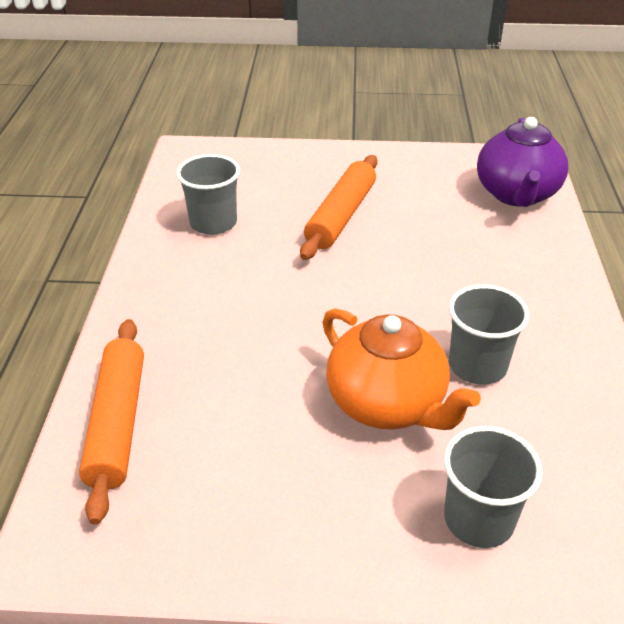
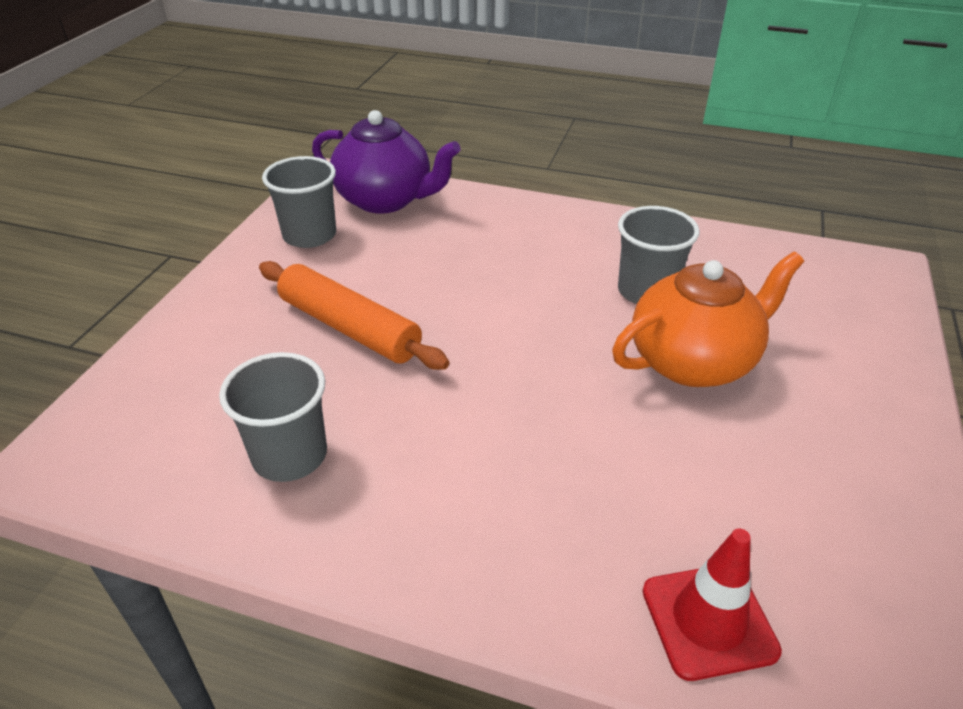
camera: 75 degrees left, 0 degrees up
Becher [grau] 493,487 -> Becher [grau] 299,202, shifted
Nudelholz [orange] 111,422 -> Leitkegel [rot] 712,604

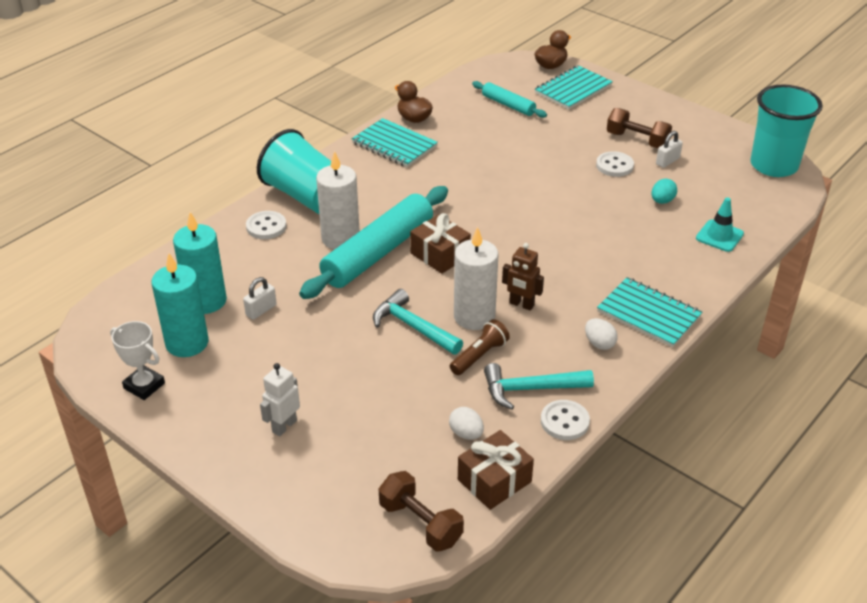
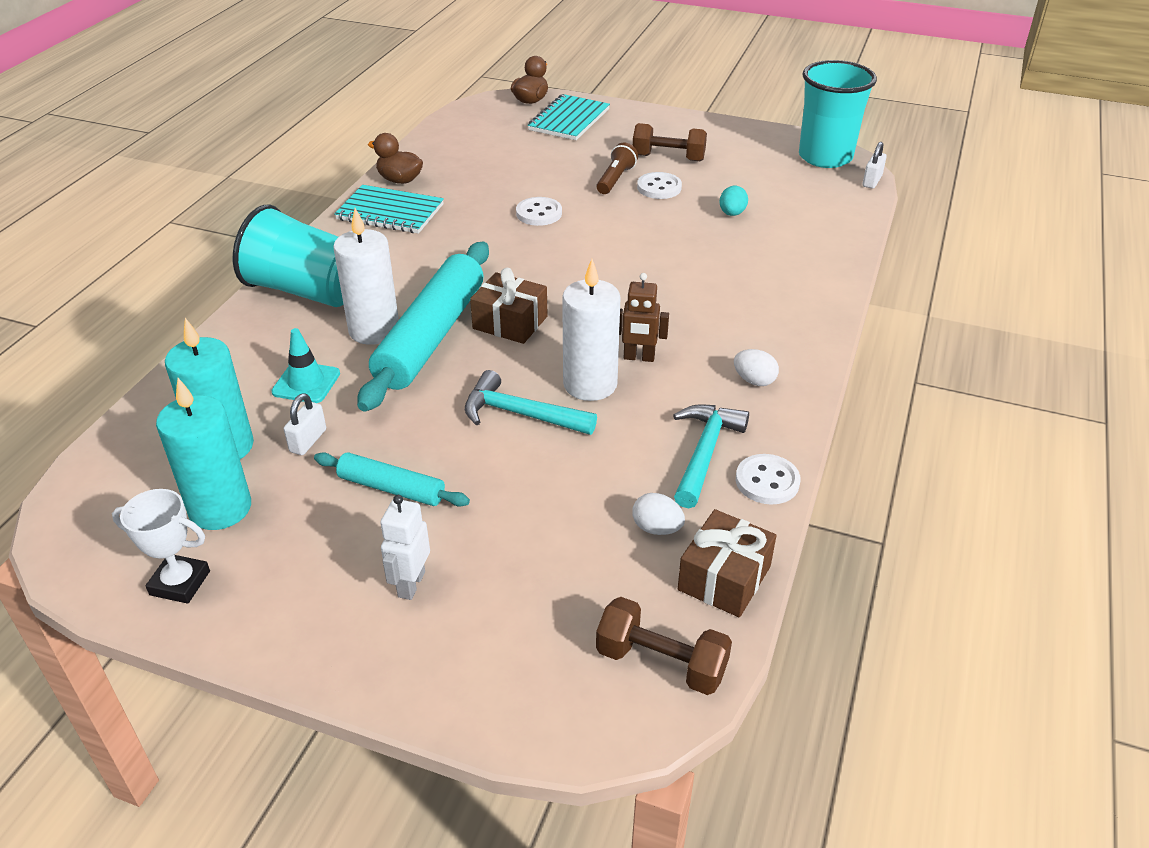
camera: 20 degrees left, 0 degrees up
Notizbuch [türkis] 649,312 -> none
Knopf [weiß] 266,225 -> Knopf [weiß] 539,211, shifted
Taschenlampe [braun] 480,347 -> Taschenlampe [braun] 617,168, shifted
Nudelholz [türkis] 509,99 -> Nudelholz [türkis] 392,479, shifted
Vorhängeschloss [weiß] 669,149 -> Vorhängeschloss [weiß] 875,165, shifted
Leitkegel [türkis] 720,224 -> Leitkegel [türkis] 305,365, shifted
Hammer [türkis] 539,386 -> Hammer [türkis] 711,456, 135 degrees clockwise

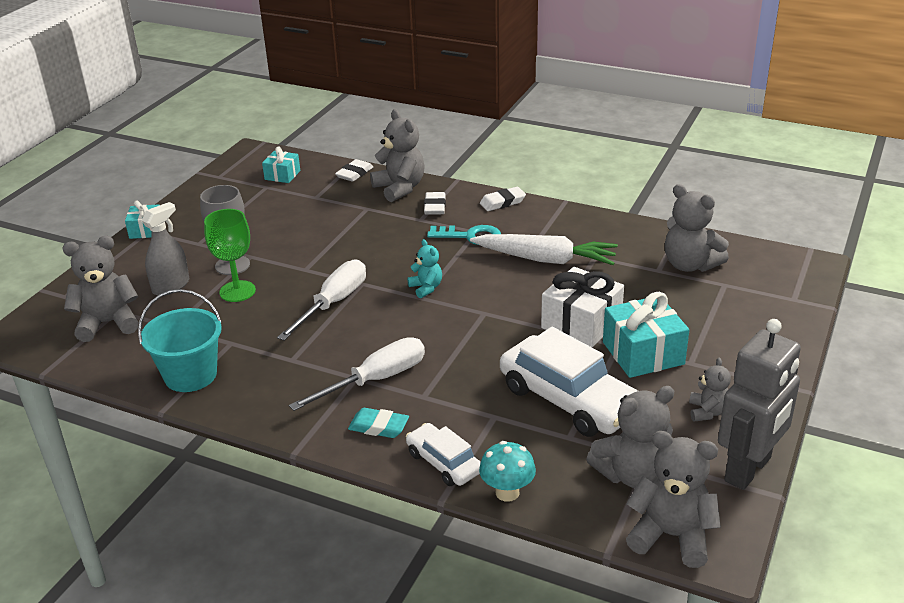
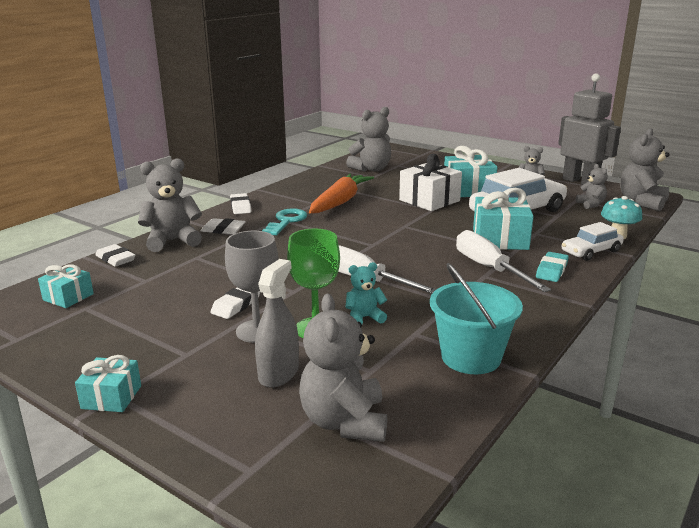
camera: 80 degrees left, 10 degrees down
none -> Radiergummi [weiß] 235,303
none -> Geschenk [türkis] 503,219
Teddybär [türkis] 424,268 -> Teddybär [türkis] 366,293, shifted
Karotte [weiß] 544,249 -> Karotte [orange] 341,193
Sprühflasche [grau] 165,248 -> Sprühflasche [grau] 277,323, 60 degrees clockwise
Teddybär [grau] 630,437 -> Teddybär [grau] 592,186, x0.56

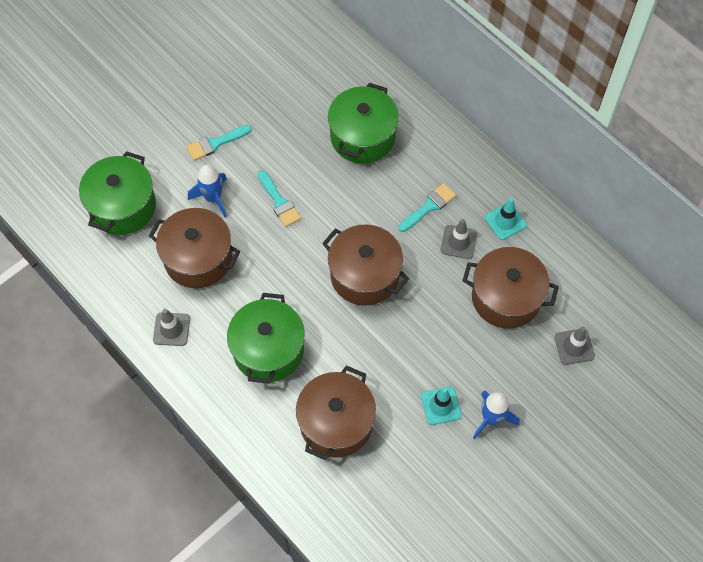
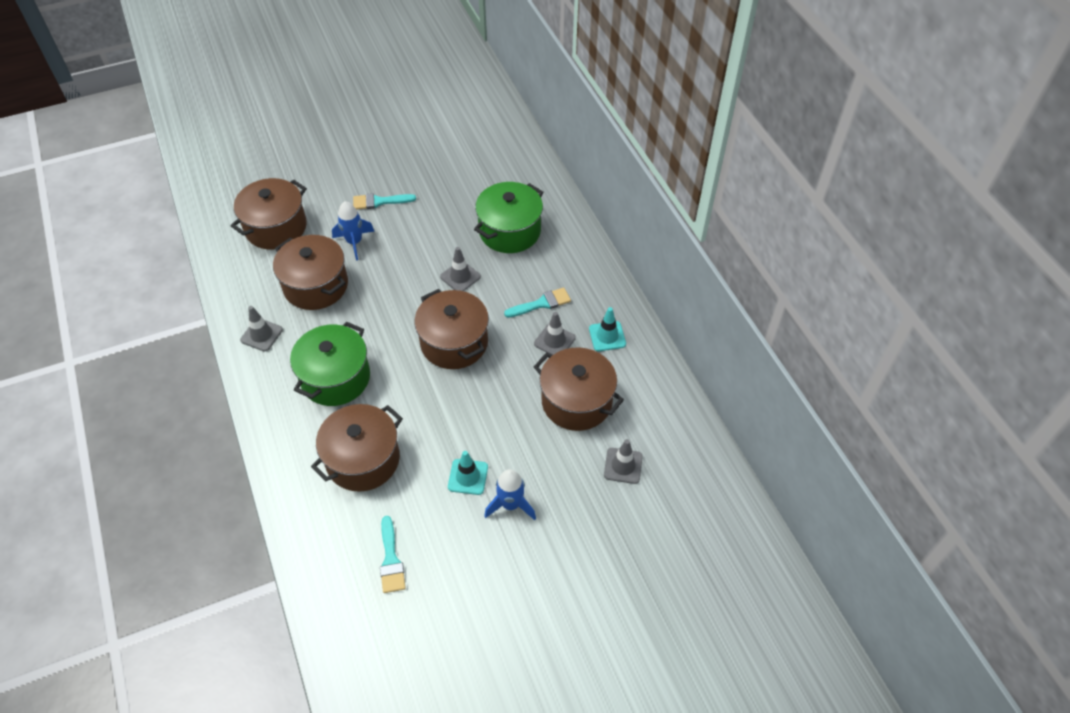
camera: 20 degrees right, 10 degrees down
none -> Leitkegel [grau] 460,269
Pinsel [türkis] 279,198 -> Pinsel [türkis] 393,554, shifted
Kochtopf [grün] 117,193 -> Kochtopf [braun] 269,214

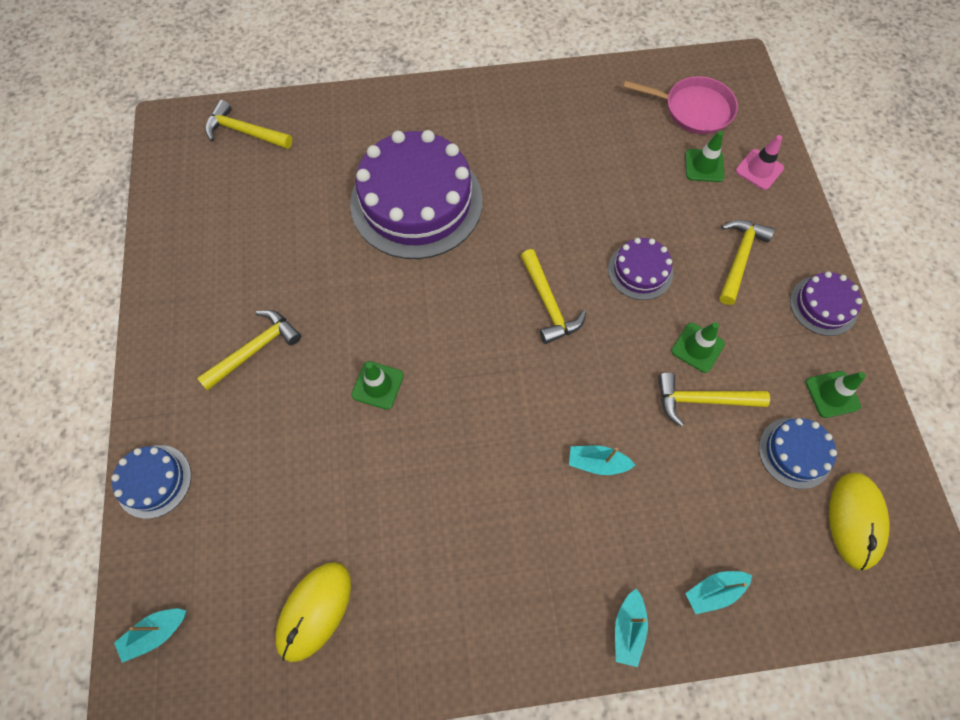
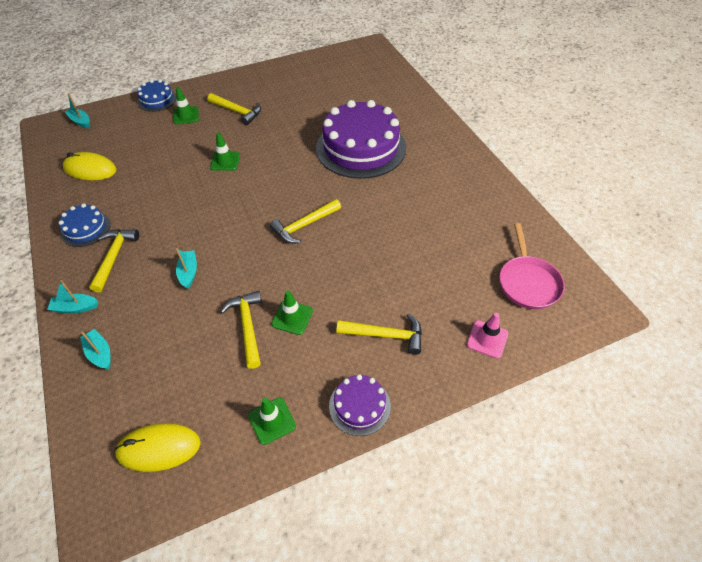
camera: 75 degrees right, 15 degrees down
Kuchen [lila] 640,269 -> none
Hammer [gelb] 248,124 -> Hammer [gelb] 114,260, shifted
Leitkegel [grün] 705,156 -> Leitkegel [grün] 186,105, shifted
Kuchen [blau] 798,453 -> Kuchen [blau] 85,225, shifted

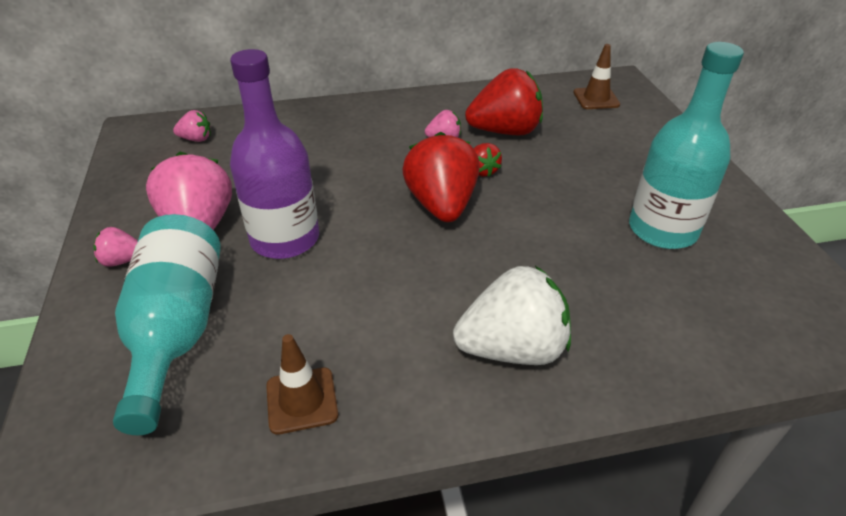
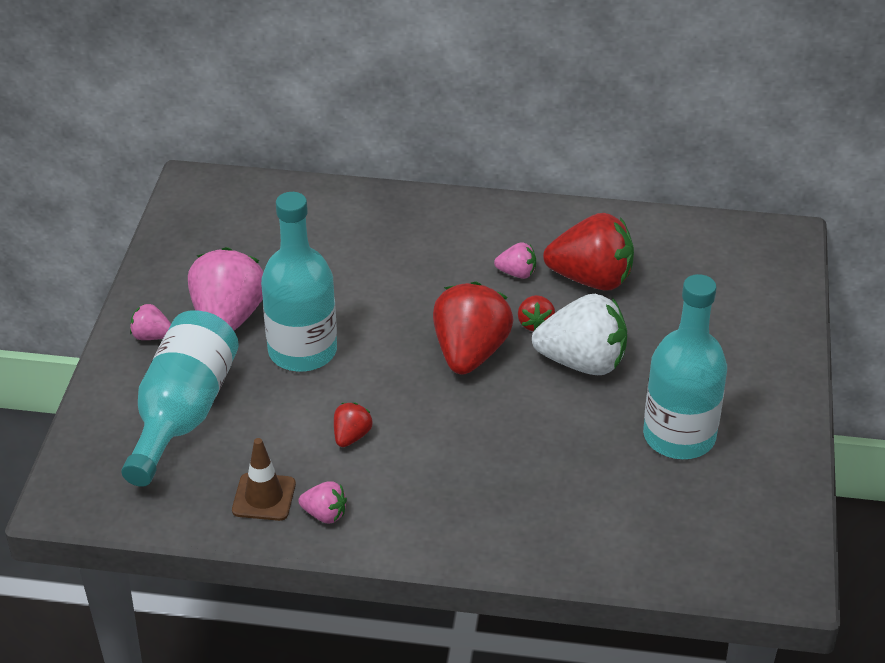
camera: 20 degrees right, 0 degrees up
Leitkegel [braun] 596,76 -> none
none -> Erdbeere [rot] 353,425
Erdbeere [rosa] 192,126 -> Erdbeere [rosa] 323,502, shifted
Erdbeere [weiß] 512,315 -> Erdbeere [weiß] 579,334, shifted
Flasche [lila] 274,154 -> Flasche [türkis] 299,282

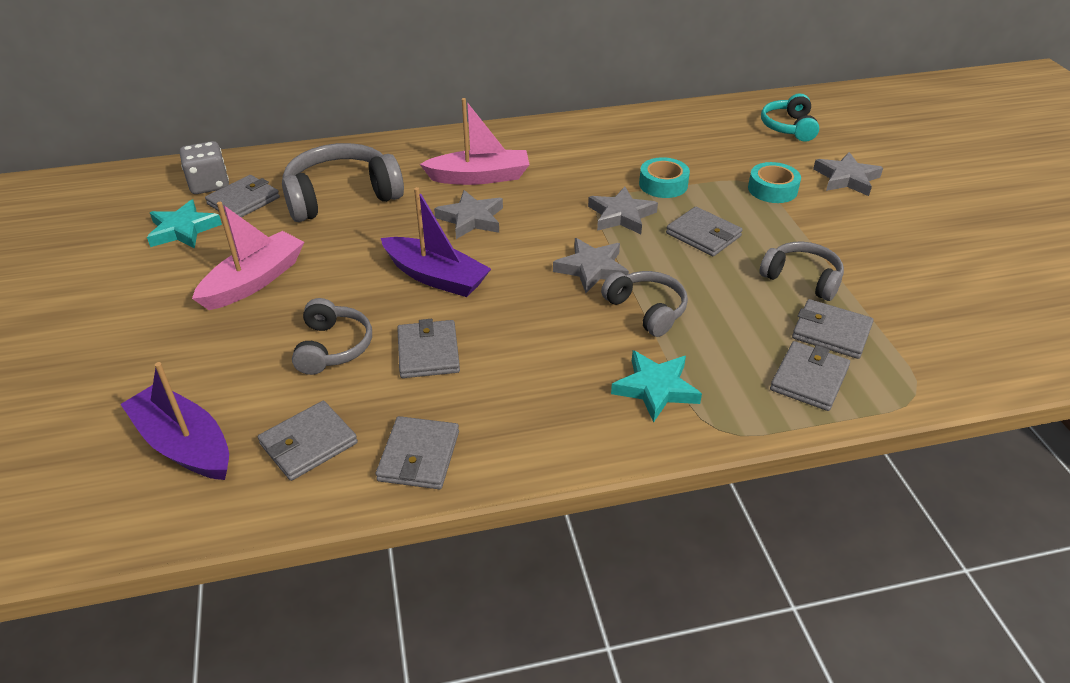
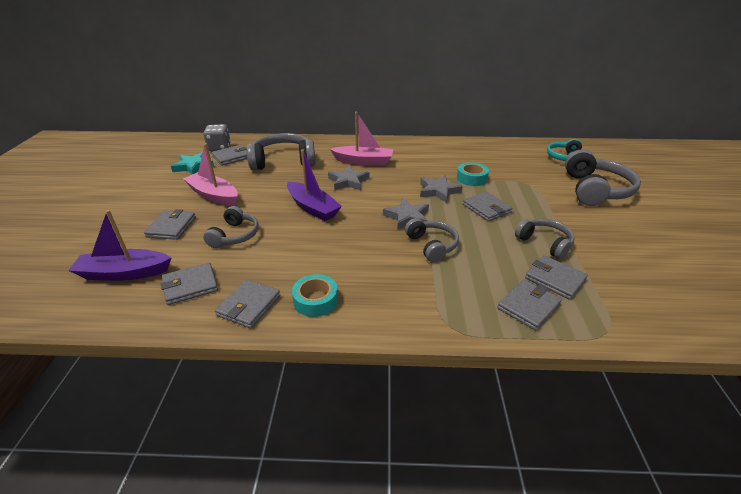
camera: 15 degrees right, 5 degrees down
Stern [türkis] 656,386 -> none
Geldbörse [grau] 428,348 -> Geldbörse [grau] 170,224, shifted
Klebeband [türkis] 774,182 -> Klebeband [türkis] 315,295, shifted
Stern [grau] 848,174 -> Kopfhörer [grau] 603,178
Boot [lila] 174,421 -> Boot [lila] 120,245, 60 degrees counterclockwise
Boot [rosa] 248,256 -> Boot [rosa] 210,174, 105 degrees counterclockwise

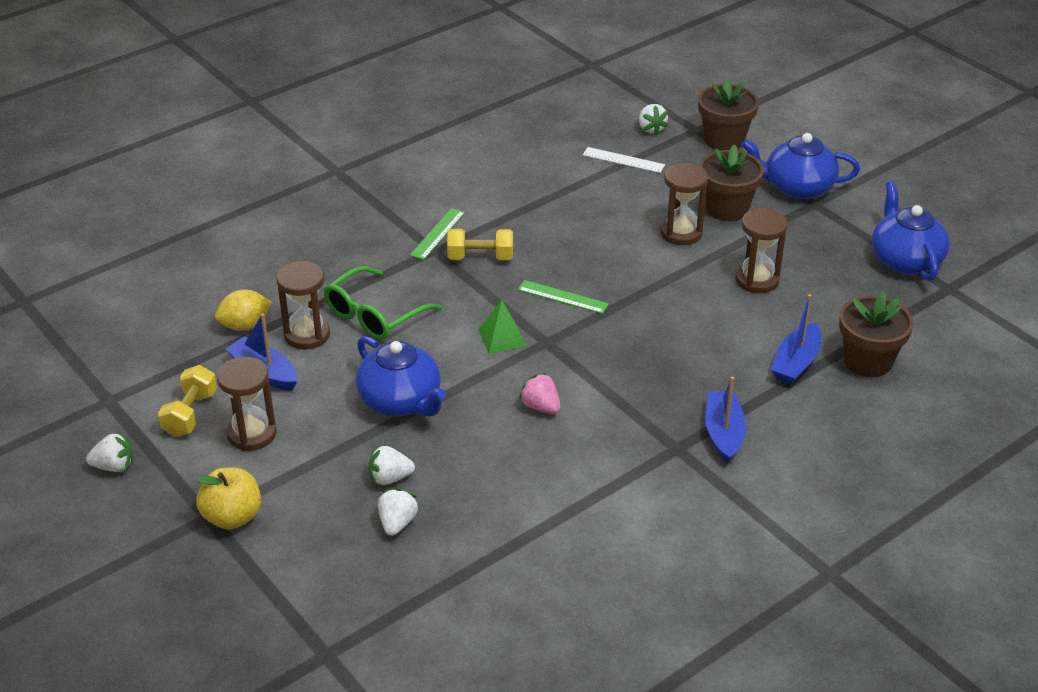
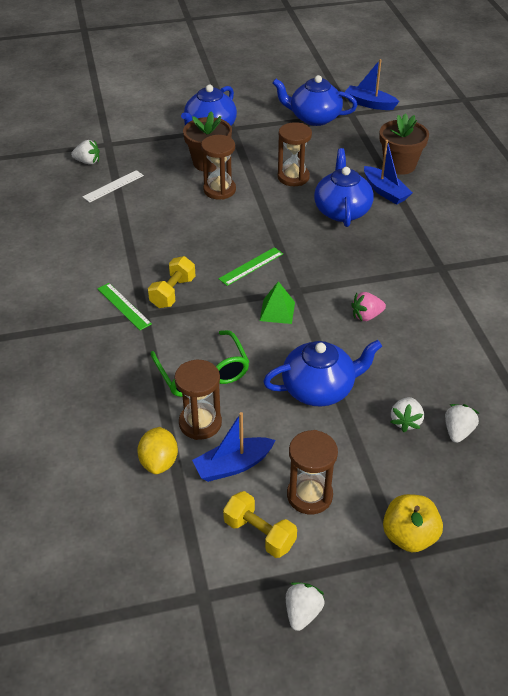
camera: 65 degrees left, 5 degrees up
Blumentopf [braun] 728,114 -> none
none -> Teekanne [blau] 344,187
Boot [blau] 725,420 -> Boot [blau] 372,84, shifted
Erdbeere [weiß] 398,512 -> Erdbeere [weiß] 462,423, 75 degrees clockwise

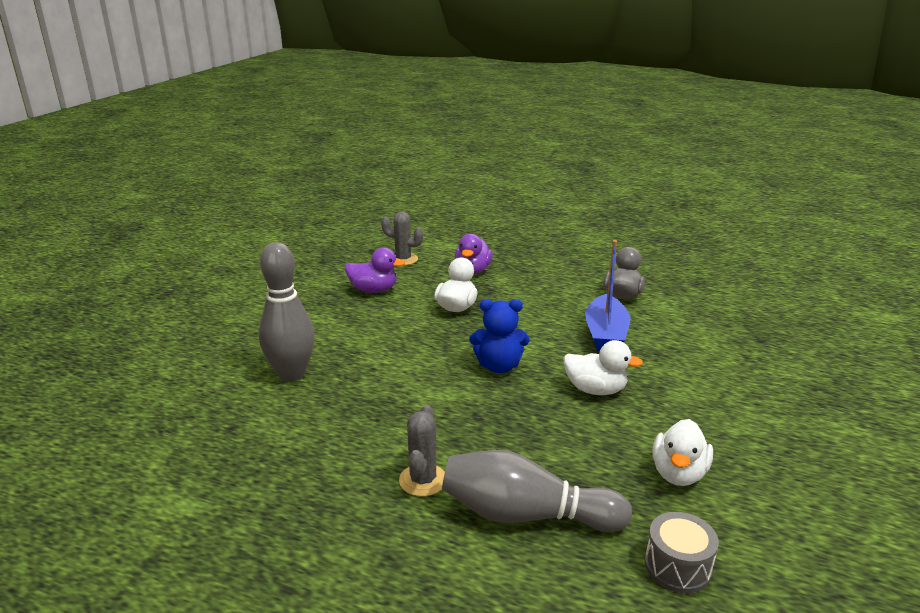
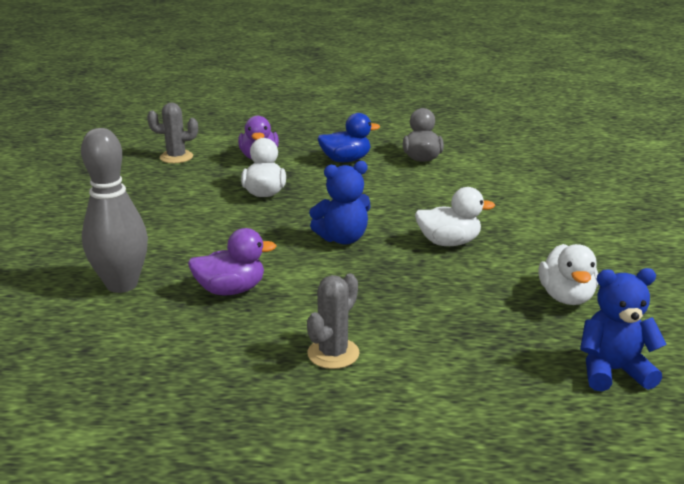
camera: 20 degrees left, 0 degrees up
Bowlingkegel [grau] 537,491 -> none
Boot [blau] 607,296 -> none
none -> Ente [blau] 348,137
Ente [lila] 375,270 -> Ente [lila] 232,261, shifted
Trommel [grau] 682,552 -> Teddybär [blau] 623,329
Kaktus [grau] 422,450 -> Kaktus [grau] 333,321, 45 degrees clockwise

